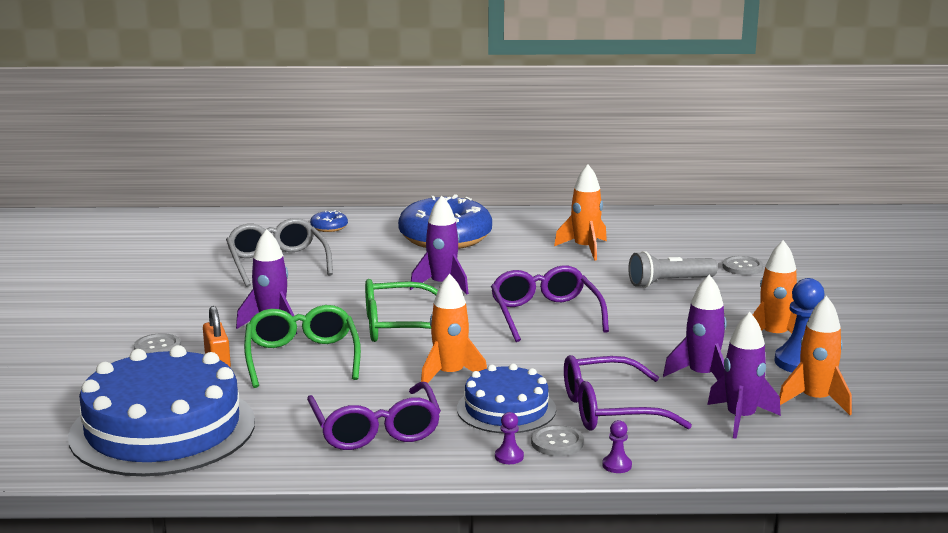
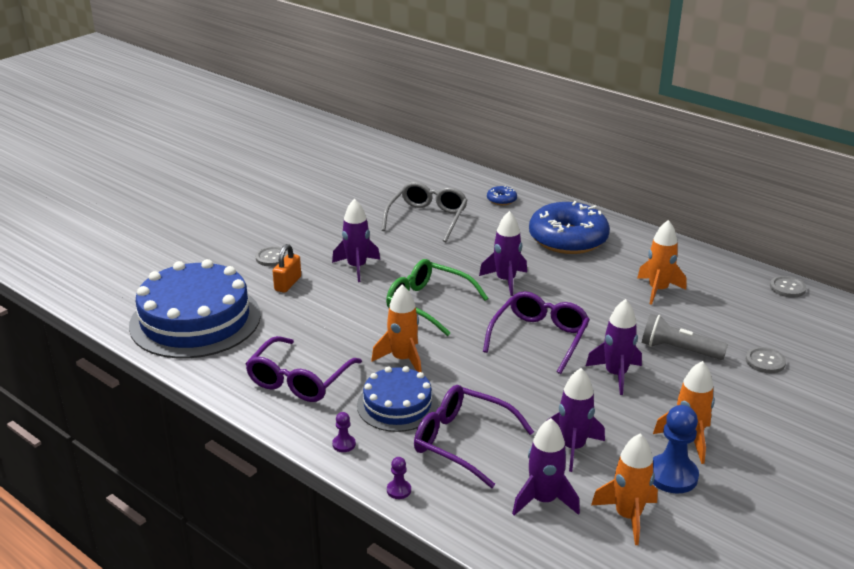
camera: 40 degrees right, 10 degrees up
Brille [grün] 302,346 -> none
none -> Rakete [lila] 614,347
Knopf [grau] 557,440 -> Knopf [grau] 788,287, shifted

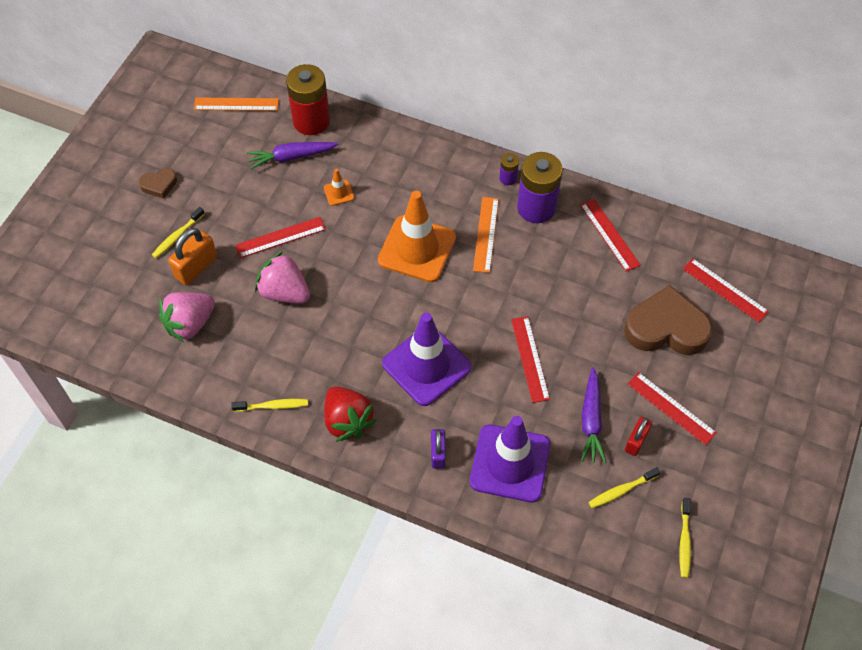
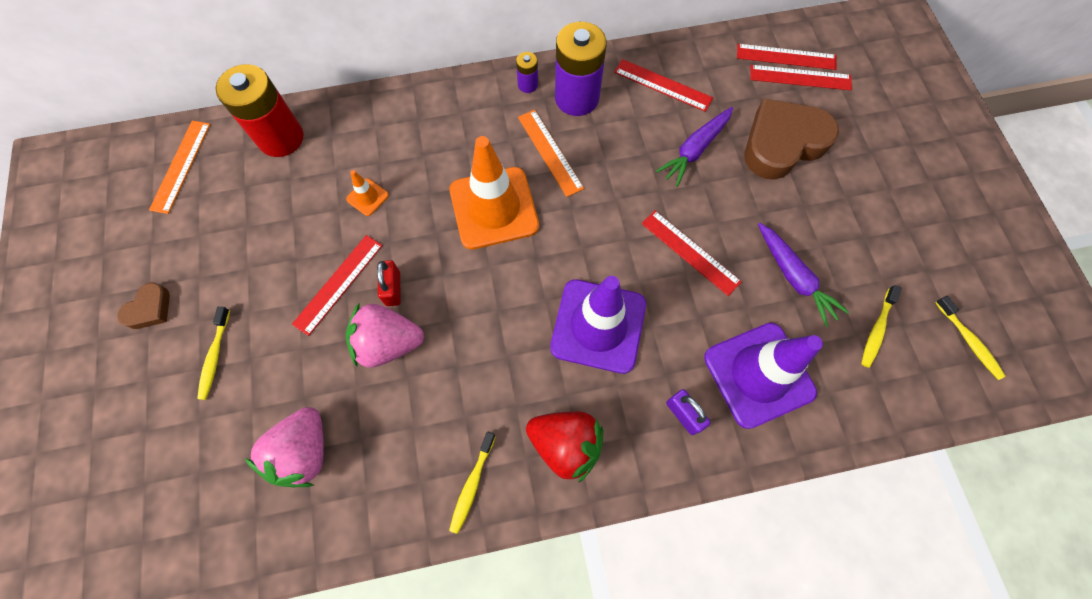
camera: 35 degrees left, 10 degrees up
Vorhängeschloss [orange] 192,256 -> none
Karotte [lila] 293,155 -> Karotte [lila] 694,147, shifted
Vorhängeschloss [rot] 638,436 -> Vorhängeschloss [rot] 389,283, shifted
Lineal [rot] 672,408 -> Lineal [rot] 787,57, shifted
Lineal [orange] 236,104 -> Lineal [orange] 179,167, 45 degrees counterclockwise
Zahnbürste [gelb] 269,405 -> Zahnbürste [gelb] 472,483, 150 degrees clockwise

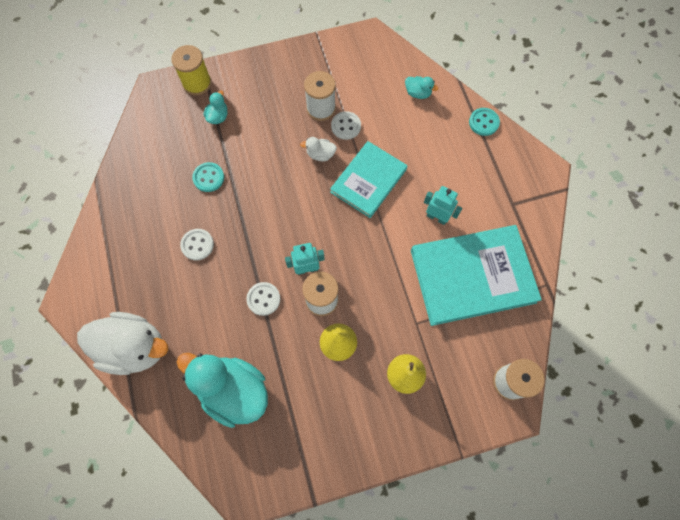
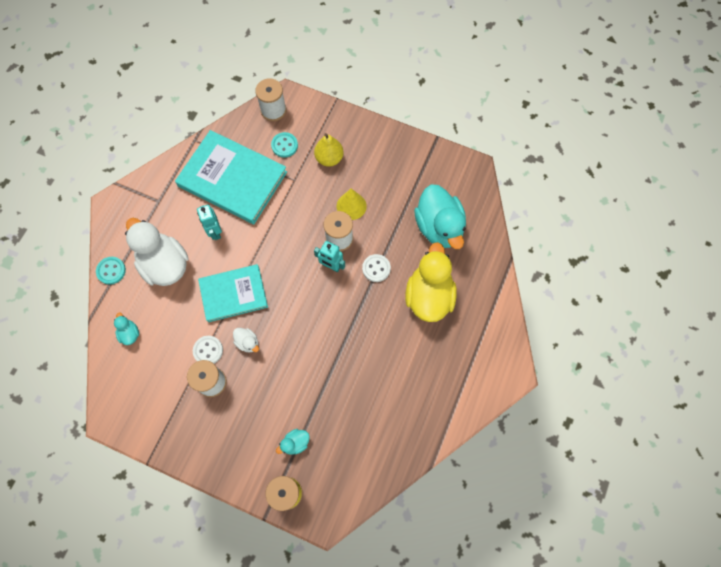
camera: 140 degrees left, 0 degrees up
Knopf [weiß] 197,244 -> none
none -> Ente [gelb] 431,282
Ente [weiß] 122,343 -> Ente [weiß] 157,252, shifted
Knopf [türkis] 208,177 -> Knopf [türkis] 284,145, shifted

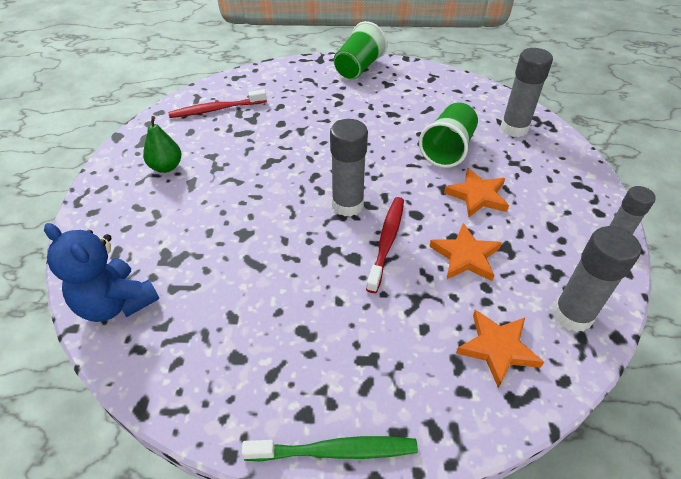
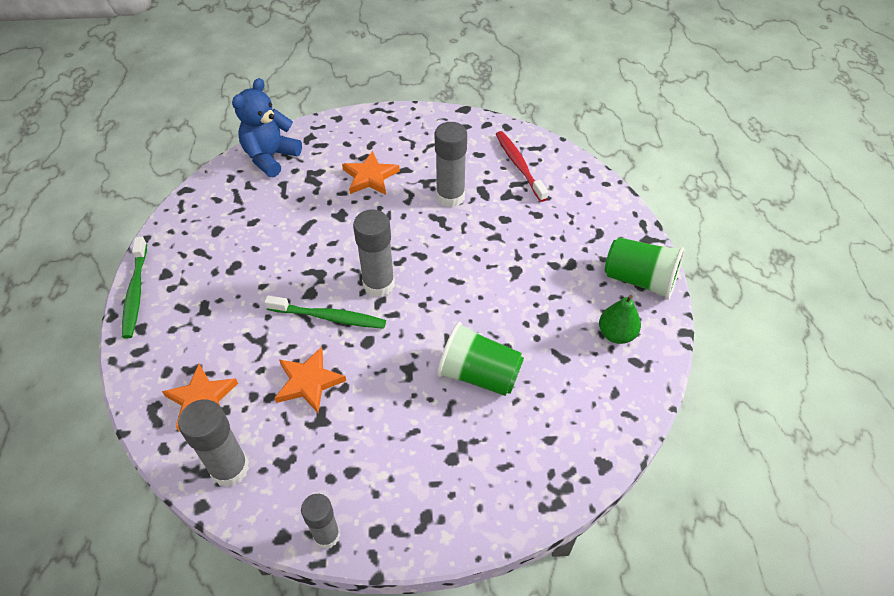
camera: 85 degrees right, 5 degrees up
Birne [grün] 162,144 -> Birne [grün] 620,319, shifted
Stern [orange] 476,192 -> Stern [orange] 371,173, shifted
Klebestift [grau] 527,92 -> Klebestift [grau] 451,164, shifted
Zahnbürste [rot] 385,245 -> Zahnbürste [grün] 325,312

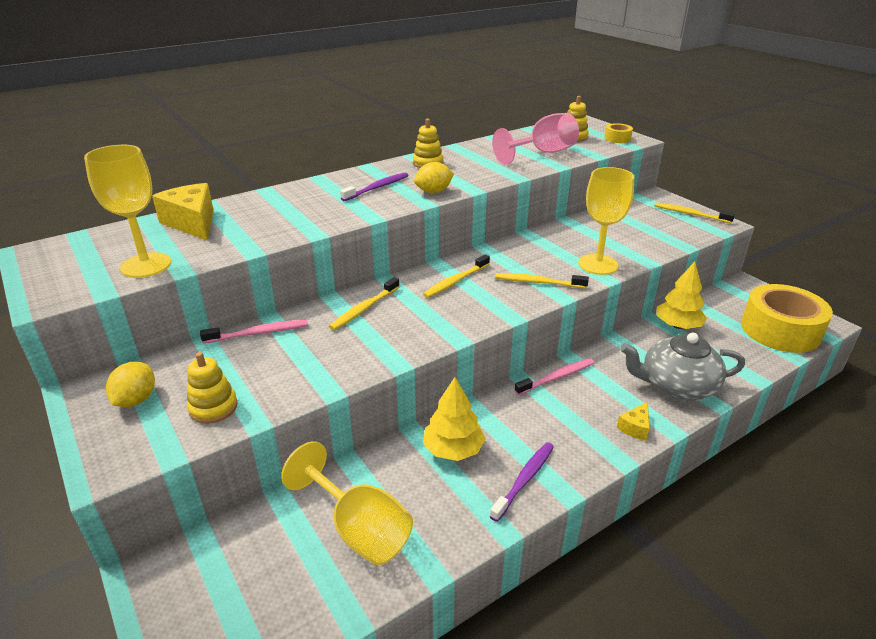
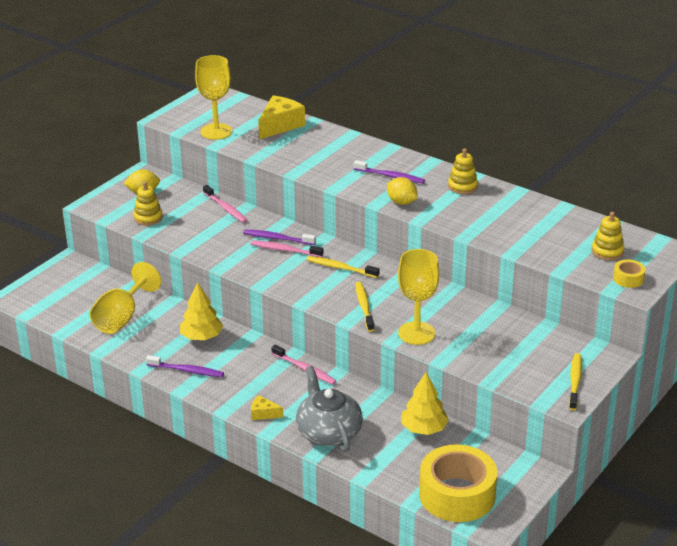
camera: 70 degrees right, 0 degrees up
Kelch [rosa] 535,139 -> none
none -> Zahnbürste [rosa] 286,249
Zahnbürste [gelb] 364,303 -> Zahnbürste [lila] 279,237

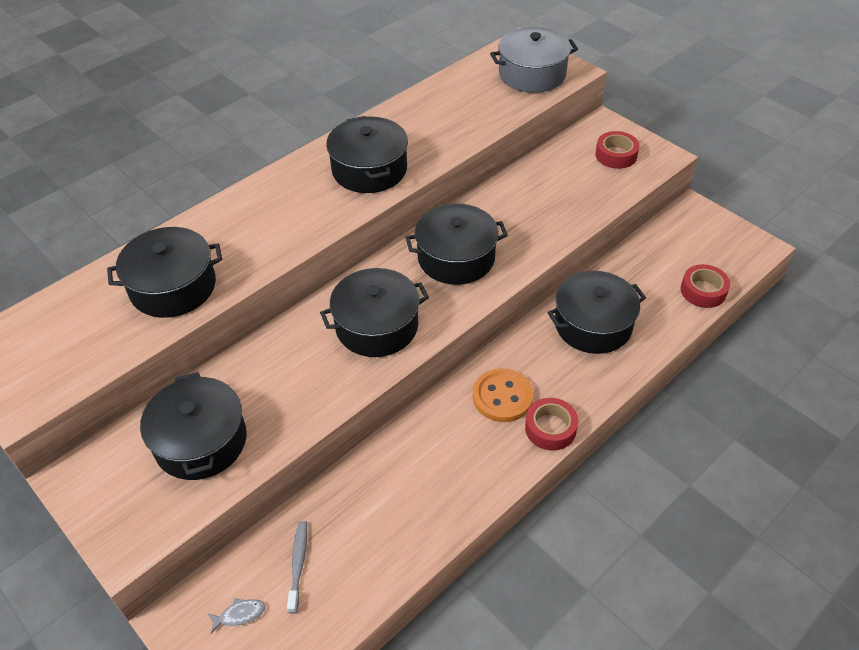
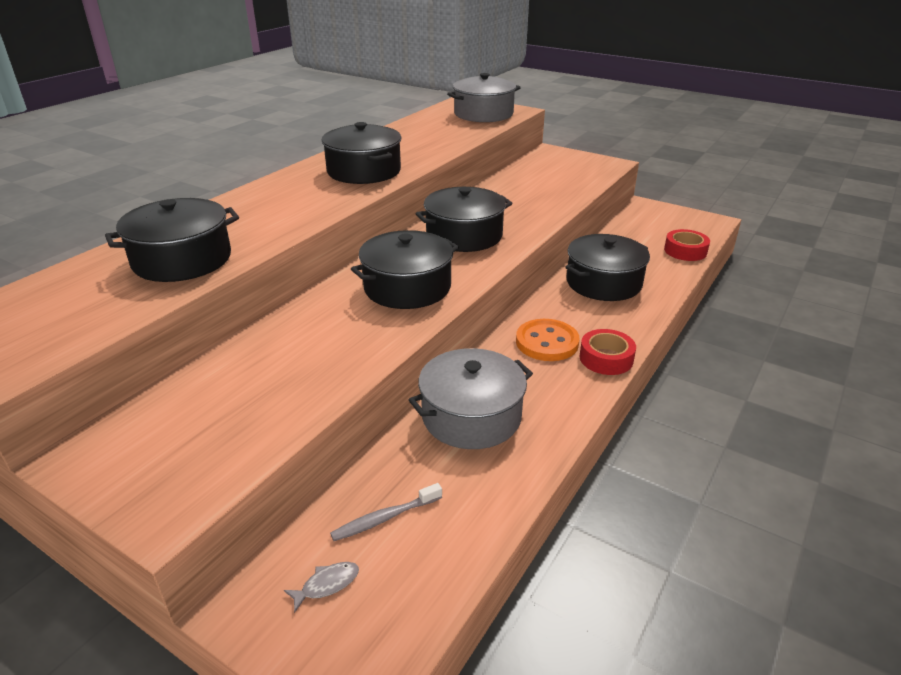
camera: 15 degrees left, 15 degrees down
Kochtopf [schwarz] 193,426 -> none
Klebeband [rot] 617,150 -> none
none -> Kochtopf [grau] 471,398
Zahnbürste [grau] 297,567 -> Zahnbürste [grau] 386,512, 105 degrees counterclockwise

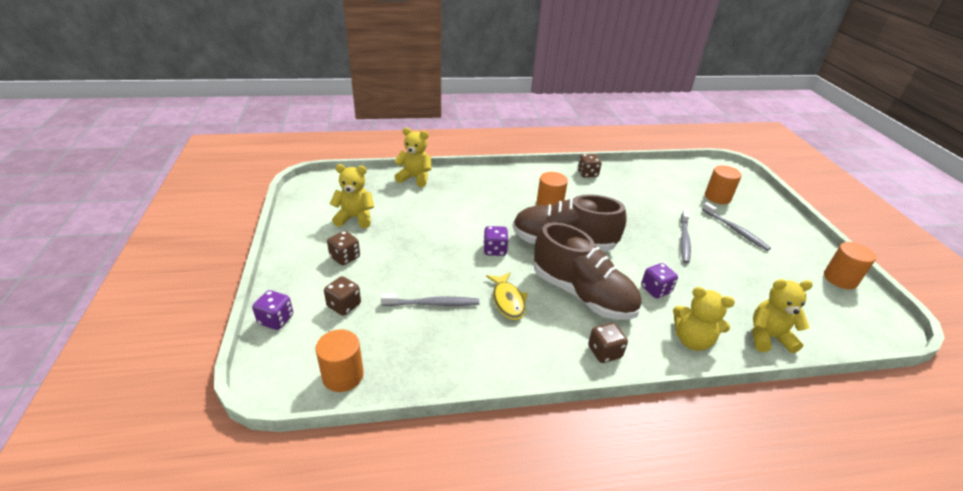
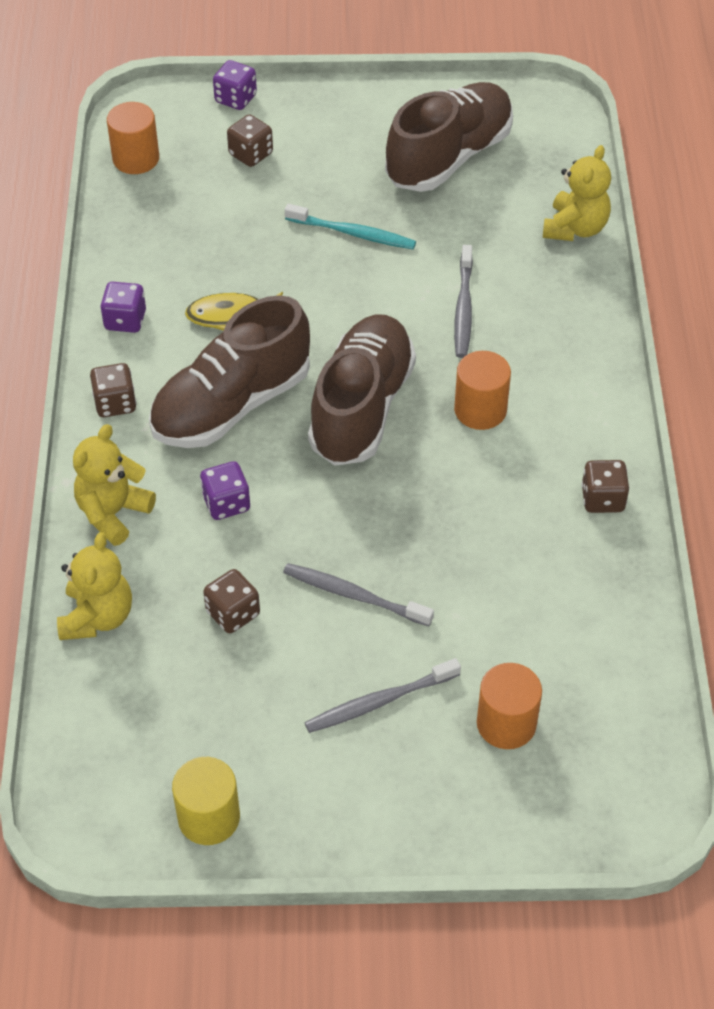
camera: 100 degrees right, 15 degrees up
none -> Zahnbürste [türkis] 350,226
Spielwürfel [braun] 343,248 -> Spielwürfel [braun] 231,601, shifted
Zahnbürste [grau] 430,300 -> Zahnbürste [grau] 463,301, shifted
Spielwürfel [lila] 495,241 -> Spielwürfel [lila] 123,307, shifted
Teddybär [gelb] 352,196 -> Schuh [braun] 449,137
Vollzylinder [orange] 850,265 -> Vollzylinder [gelb] 206,801

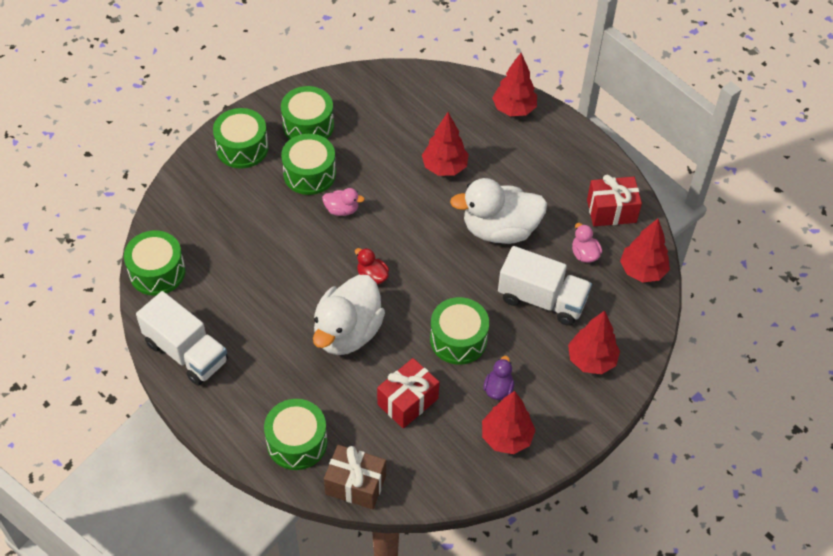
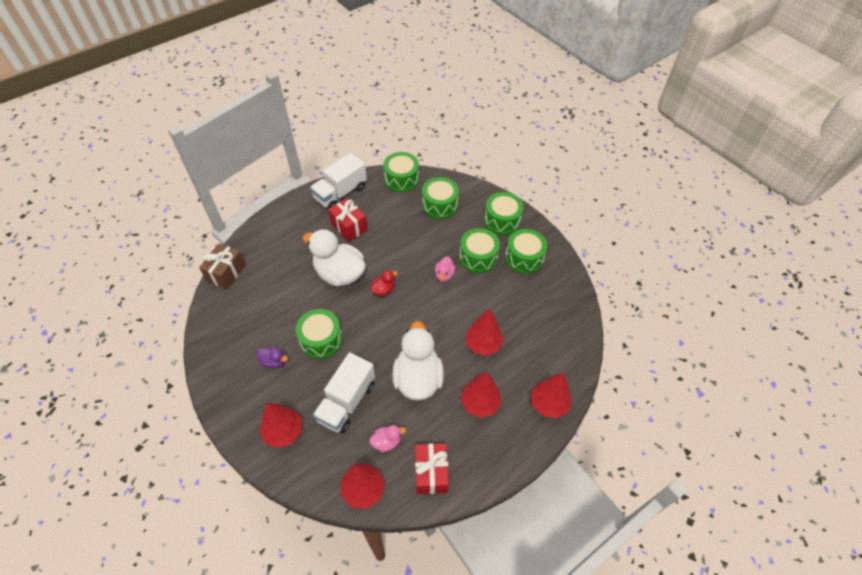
camera: 95 degrees right, 0 degrees up
Trommel [grün] 295,434 -> Trommel [grün] 440,198, shifted
Geschenk [rot] 408,393 -> Geschenk [rot] 348,220, shifted
Baum [rot] 509,422 -> Baum [rot] 481,395, shifted

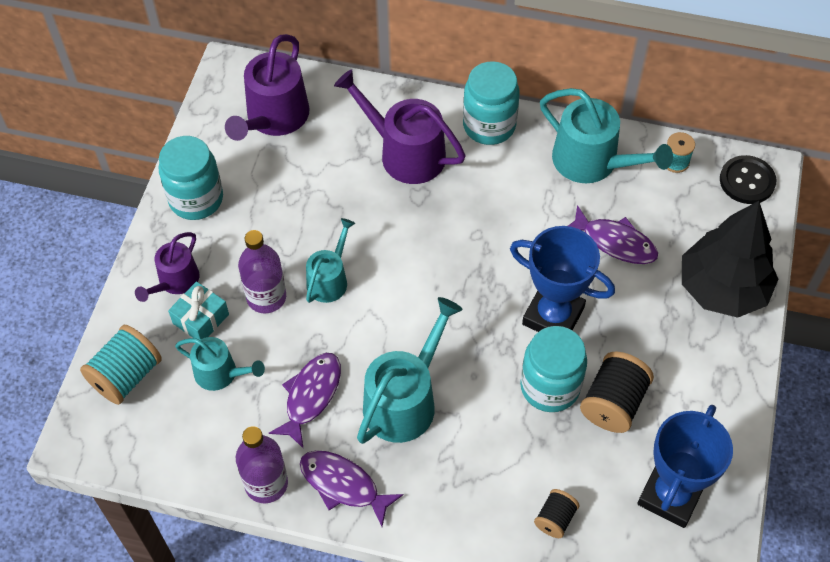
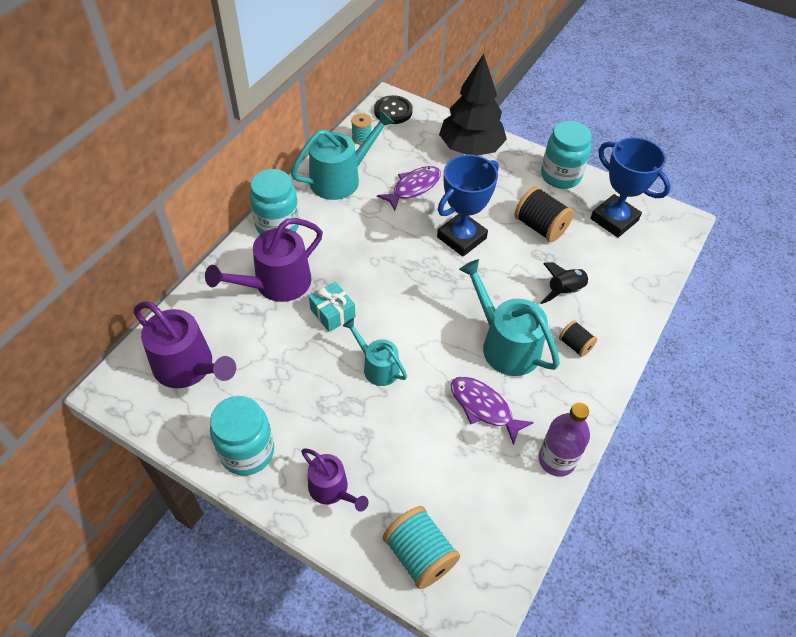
camera: 75 degrees left, 5 degrees down
Gießkanne [türkis] 220,364 -> none
Flasche [lila] 262,272 -> none
Fisch [lila] 351,488 -> none
none -> Rakete [schwarz] 565,283
Geschenk [türkis] 198,310 -> Geschenk [türkis] 332,307, shifted
Einmachglas [türkis] 553,369 -> Einmachglas [türkis] 566,155, shifted
Garnrolle [schwarz] 557,513 -> Garnrolle [schwarz] 578,338, shifted

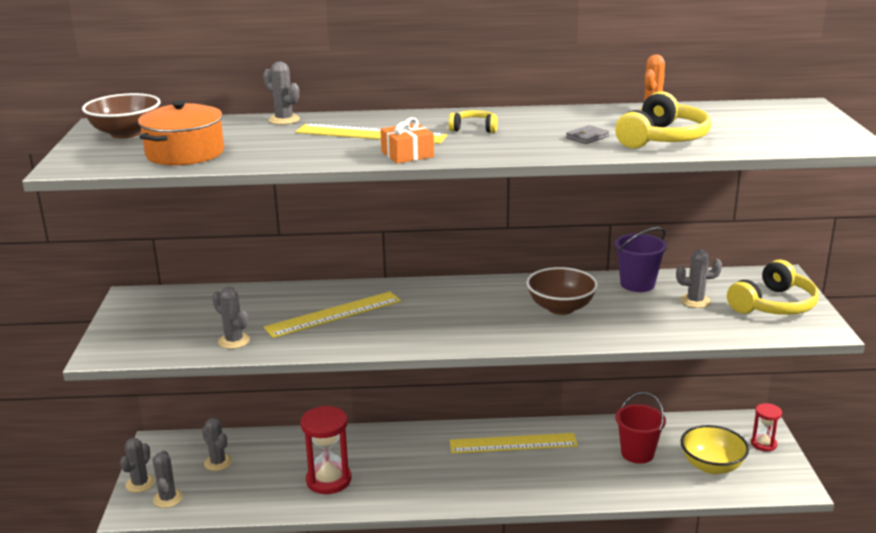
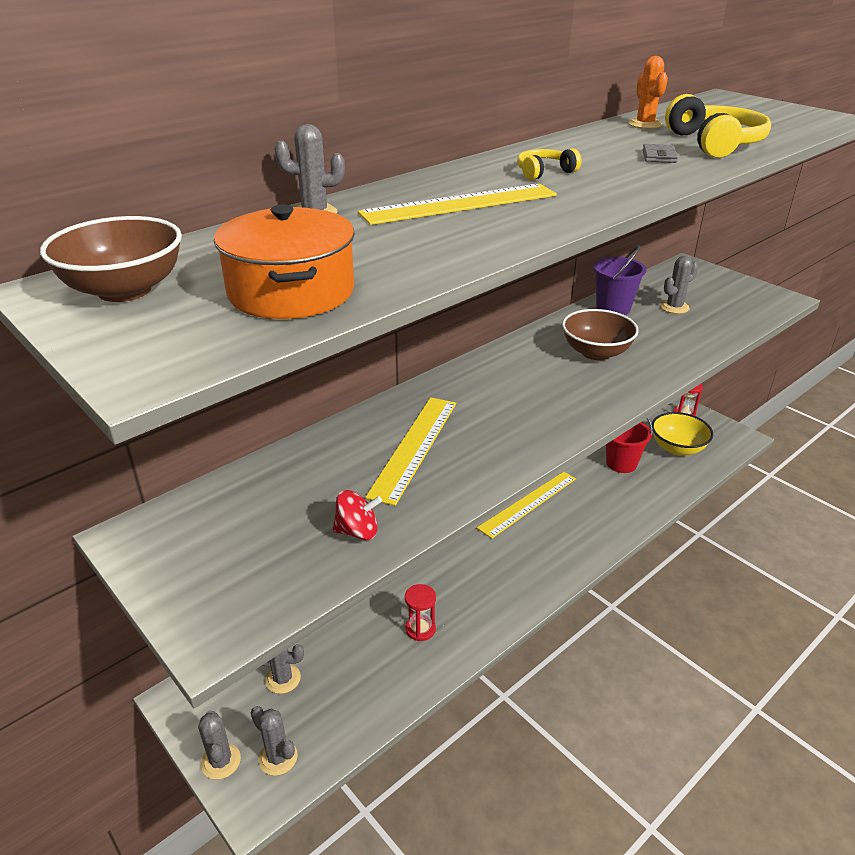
camera: 40 degrees left, 10 degrees up
Geschenk [orange] 407,140 -> none
Kopfhörer [gelb] 773,287 -> none
Kaktus [grau] 231,318 -> Kreisel [rot] 357,515
Sanduhr [rot] 326,450 -> Sanduhr [rot] 420,612, x0.57

